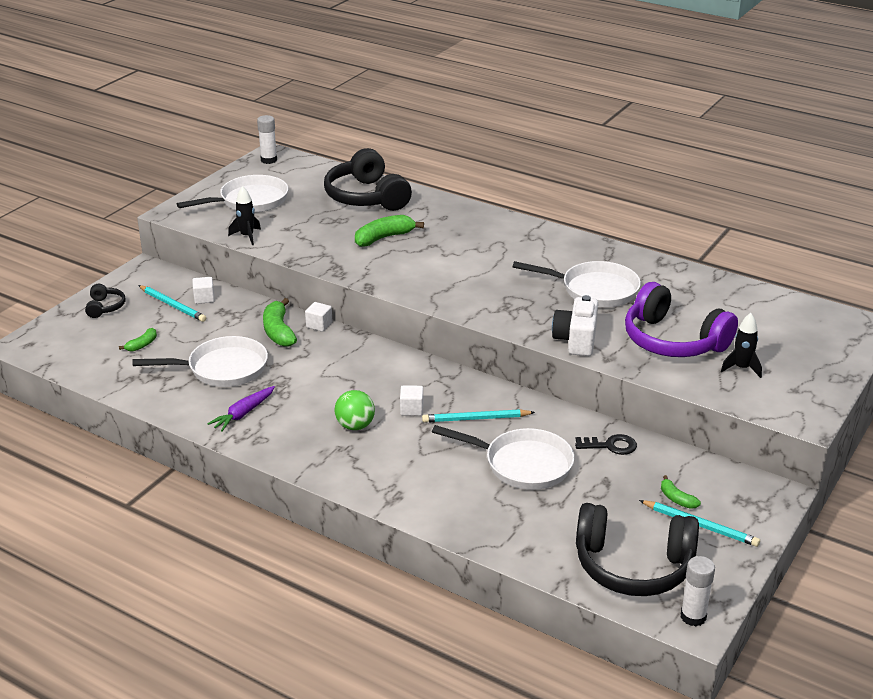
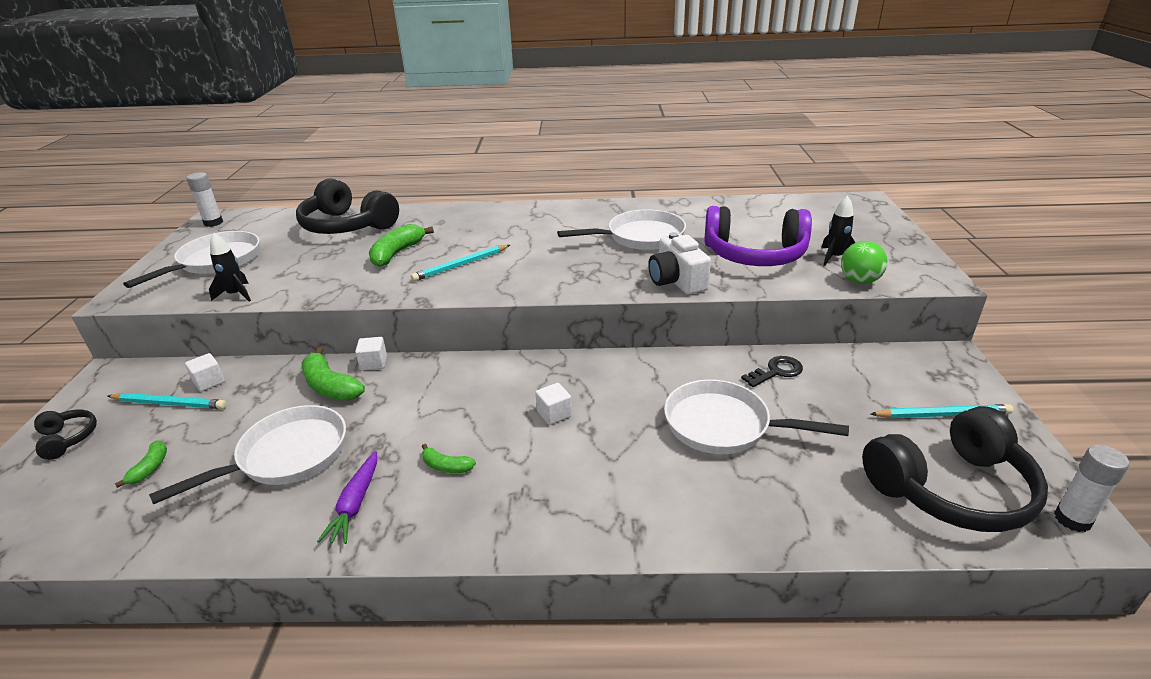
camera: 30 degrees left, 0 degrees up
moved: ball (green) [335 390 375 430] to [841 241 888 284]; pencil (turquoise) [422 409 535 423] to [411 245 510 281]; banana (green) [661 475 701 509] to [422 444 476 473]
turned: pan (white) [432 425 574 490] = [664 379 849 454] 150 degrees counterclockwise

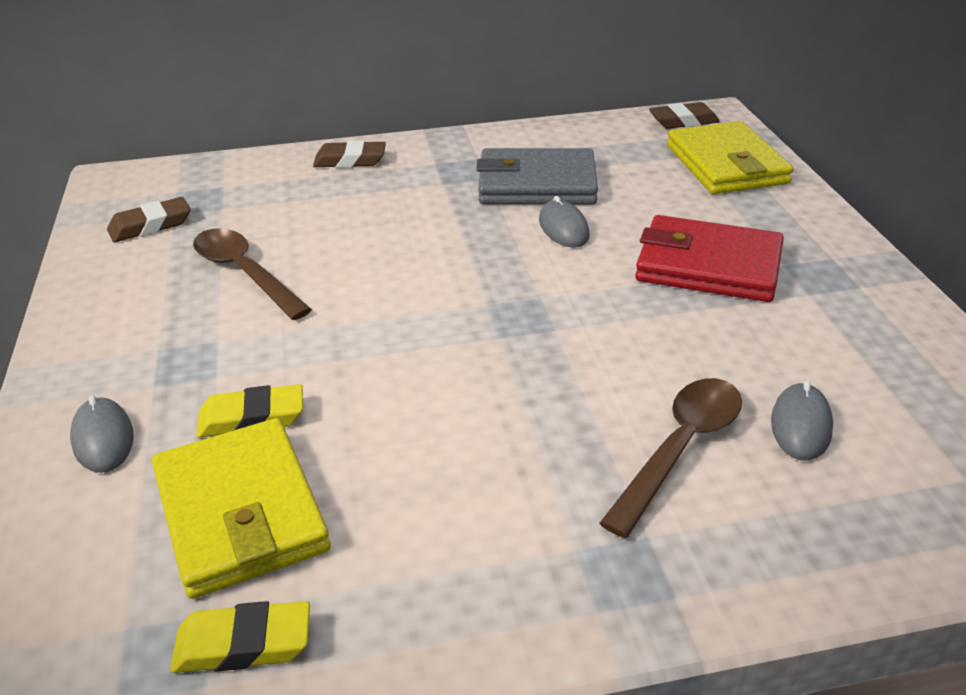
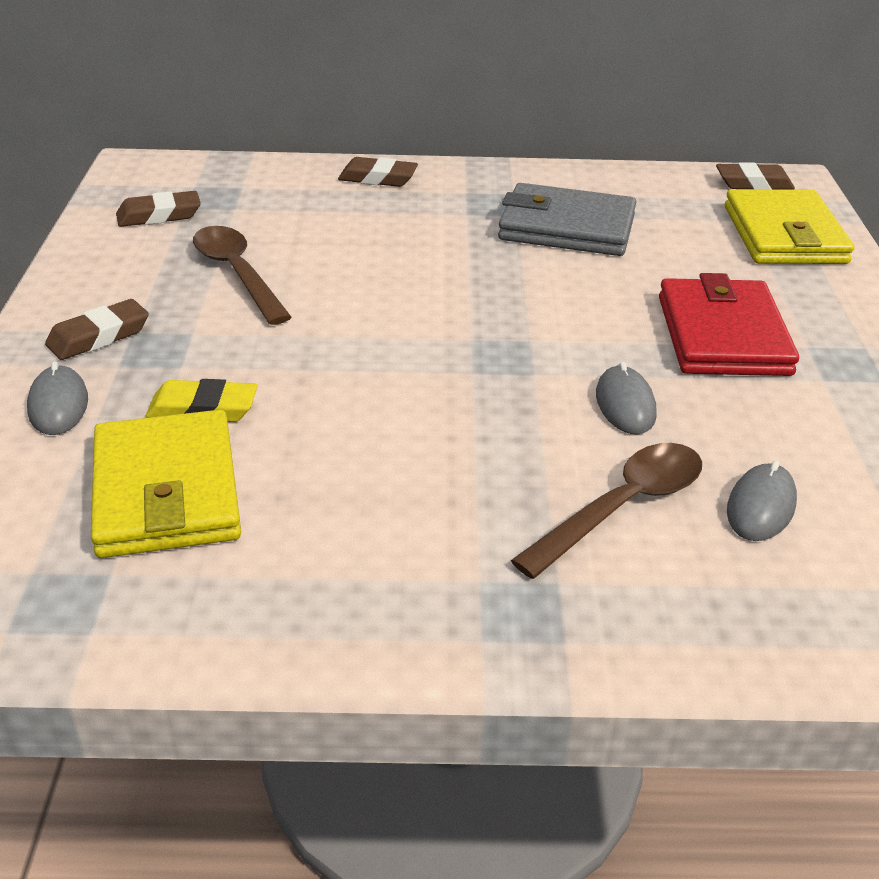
camera: 10 degrees right, 0 degrees up
removed: eraser (yellow) [170 601 310 673]
added: eraser (brown) [45 299 149 360]
moved: mouse (grey) [539 196 589 248] to [596 362 657 435]
turned: wallet (red) [635 215 784 302] = [659 273 799 376] 60 degrees clockwise

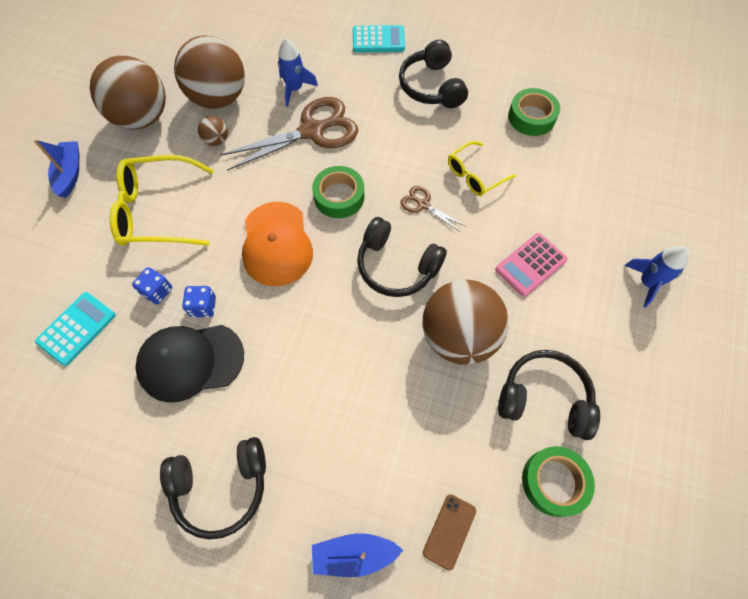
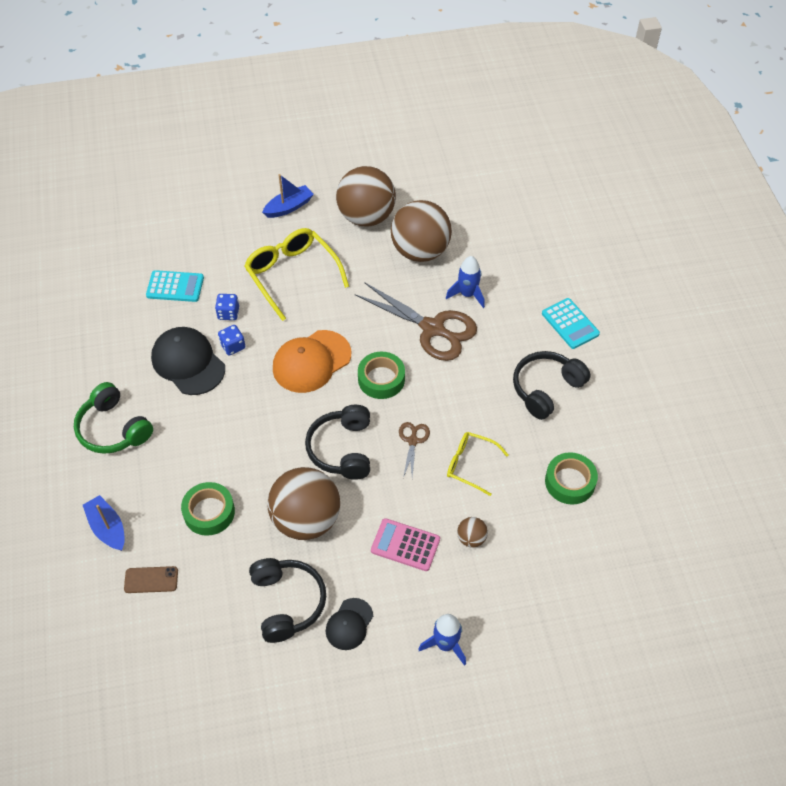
camera: 60 degrees right, 10 degrees down
added: cap (black) [326 598 373 650]
moved: ball (brown) [198 116 228 146] to [457 517 488 548]; tape (green) [522 446 595 517] to [181 482 235 536]
recoloured: headphones (black) [160 437 266 540] to headphones (green) [74 382 153 454]

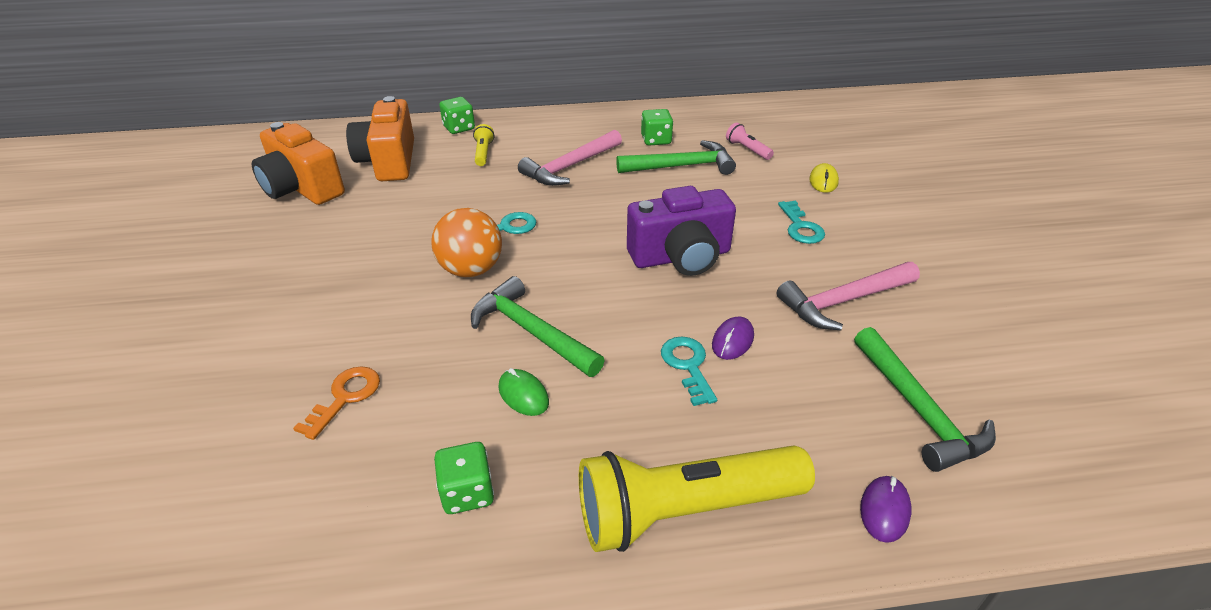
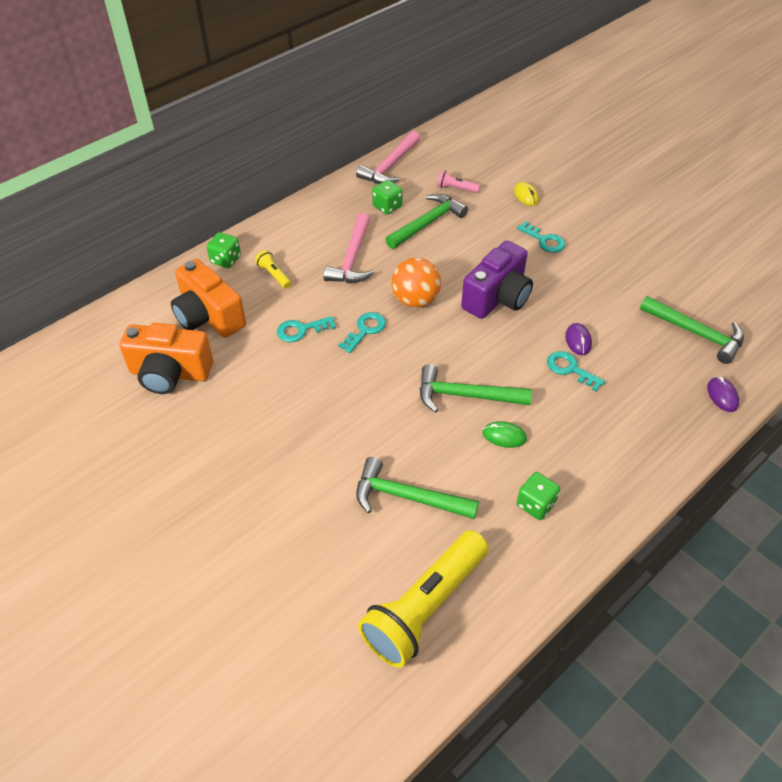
camera: 35 degrees left, 10 degrees up
added: key (turquoise) [277 316 336 342]
moved: ball (orange) [431 208 502 277] to [391 258 441 308]; flashlight (yellow) [579 445 815 552] to [358 530 489 668]; hammer (pink) [777 262 920 330] to [356 131 420 184]
replaced: key (orange) [293 366 380 440] to hammer (green) [356 457 479 519]

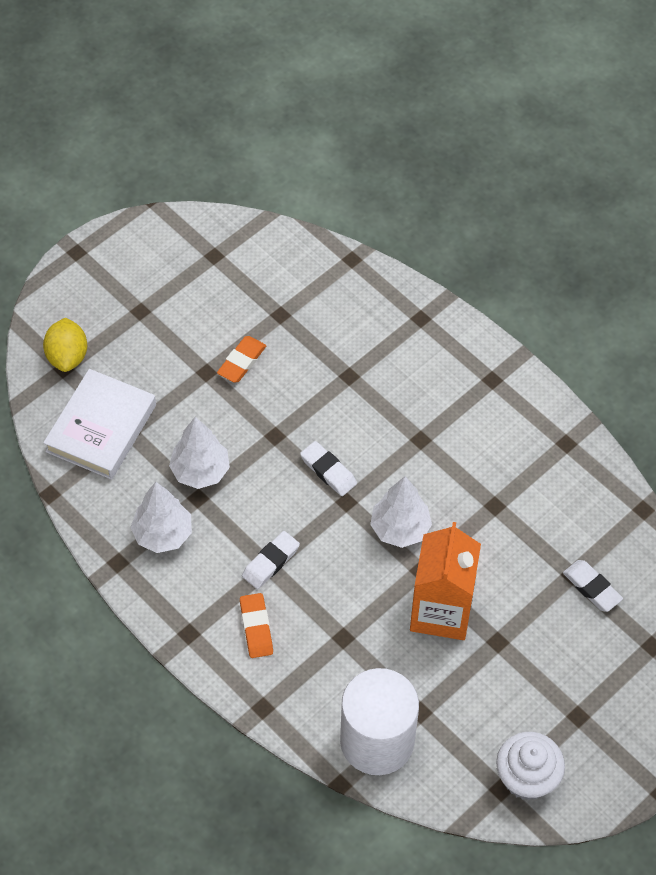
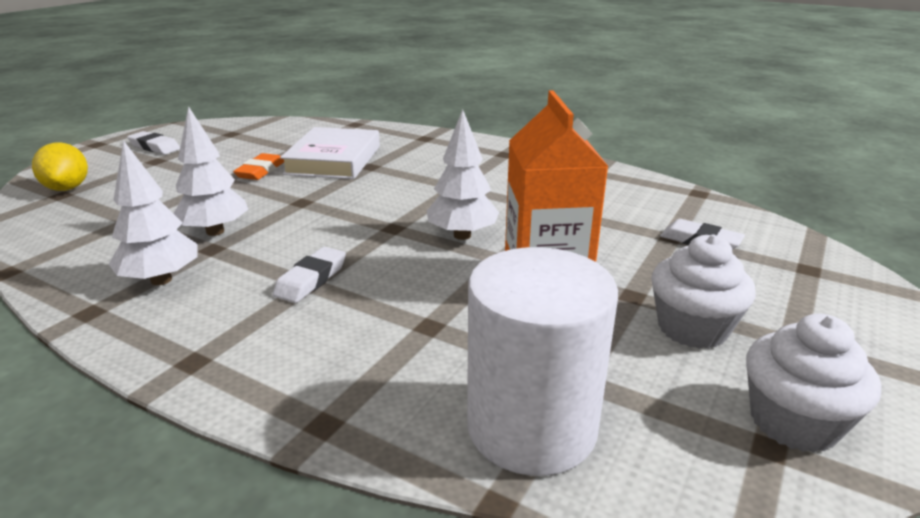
camera: 15 degrees left, 30 degrees down
removed: eraser (orange) [240 593 273 658]
added: cupcake (white) [651 234 756 349]
moved: book (white) [43 369 156 480] to [280 127 380 179]; eraser (white) [300 441 357 496] to [127 131 180 154]

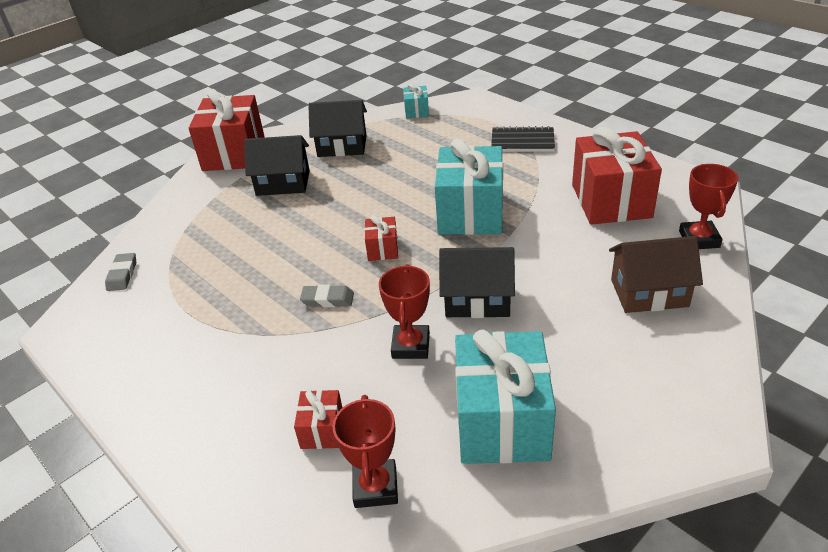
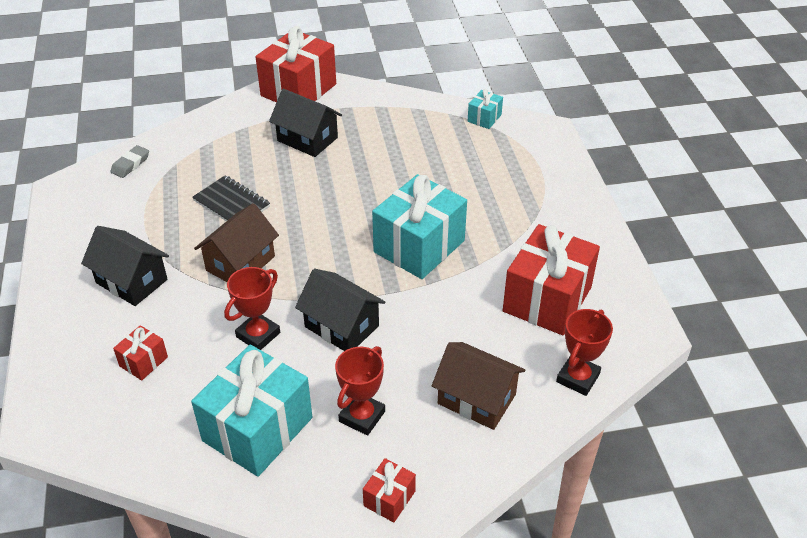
camera: 30 degrees right, 5 degrees up
moved: house (black) [308 100 367 157] to [81 226 169 306]; trophy (red) [332 395 398 508] to [335 346 385 436]; gift (red) [365 215 398 261] to [363 458 416 522]; notebook (black) [491 126 555 152] to [192 176 270 221]
replaced: eraser (grey) [300 284 354 307] to house (brown) [194 203 279 282]

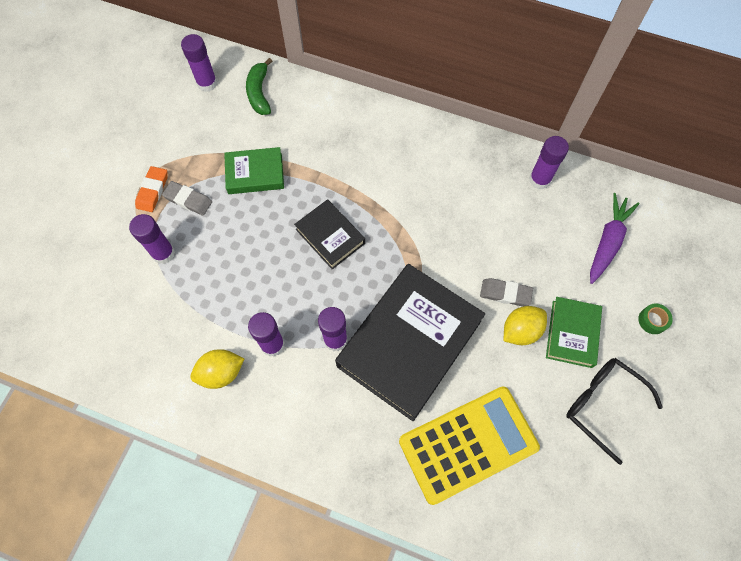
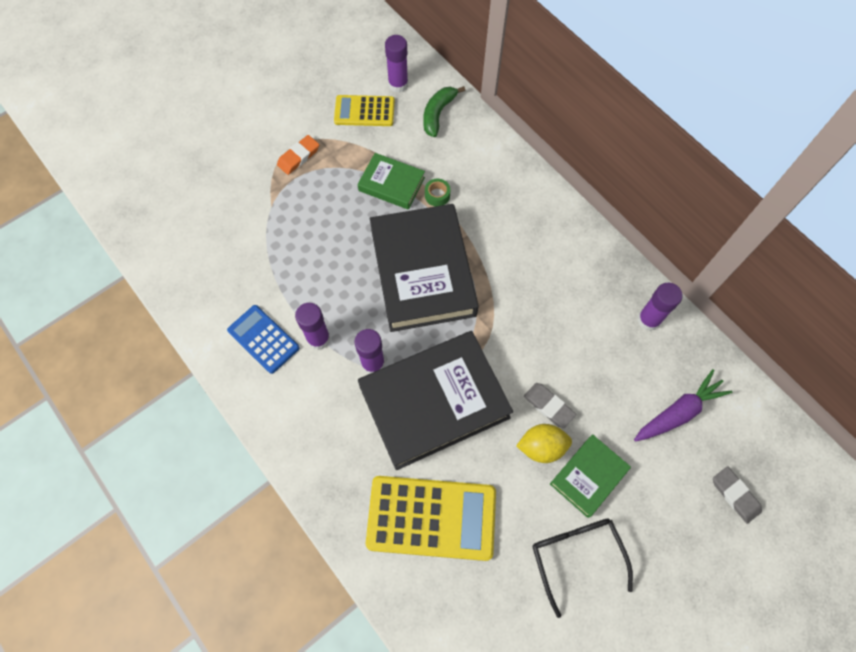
camera: 30 degrees right, 0 degrees up
removed: glue stick (purple) [129 214 175 264]
added: calculator (yellow) [334 95 395 126]
moved: eraser (grey) [162 181 212 216] to [713 466 762 524]; tape (green) [638 304 673 334] to [425 179 450 206]
replaced: lemon (yellow) [190 349 244 389] to calculator (blue) [227 305 300 374]
resized: book (black) [294 199 365 269] = [370 204 479 332] x1.99

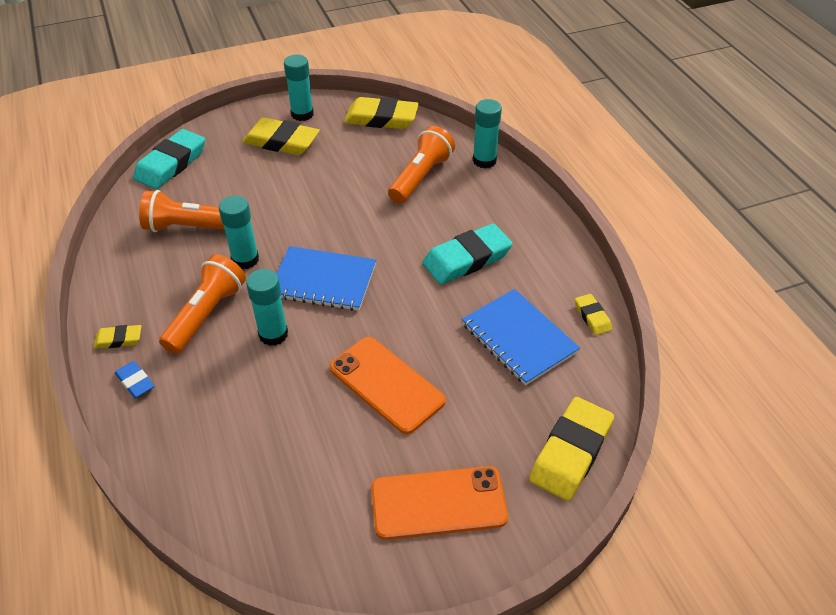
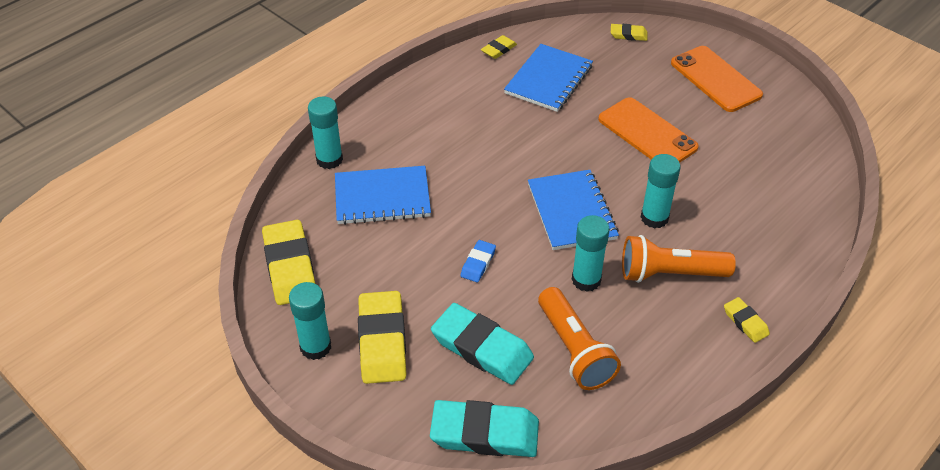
camera: 115 degrees left, 0 degrees up
moved: eraser (blue) [115 361 154 398] to [461 240 496 282]; eraser (turquoise) [422 223 513 284] to [431 303 534 385]
replaced: flashlight (orange) [388 126 455 204] to notebook (blue) [335 166 431 225]
turned: phone (orange) [329 337 446 434] = [598 97 699 163] 60 degrees counterclockwise
resized: eraser (yellow) [529 397 614 501] = [611 24 647 41] x0.50

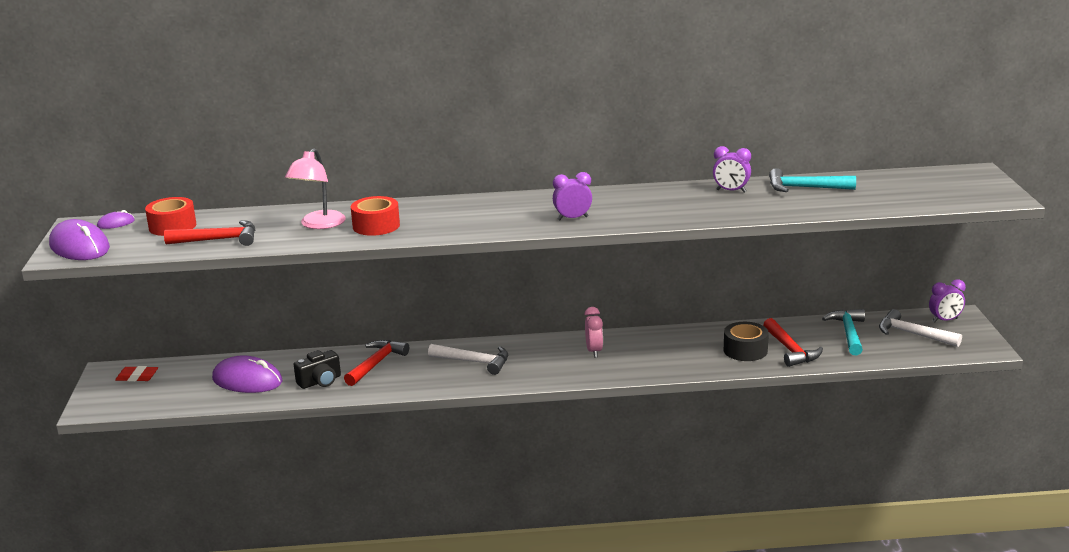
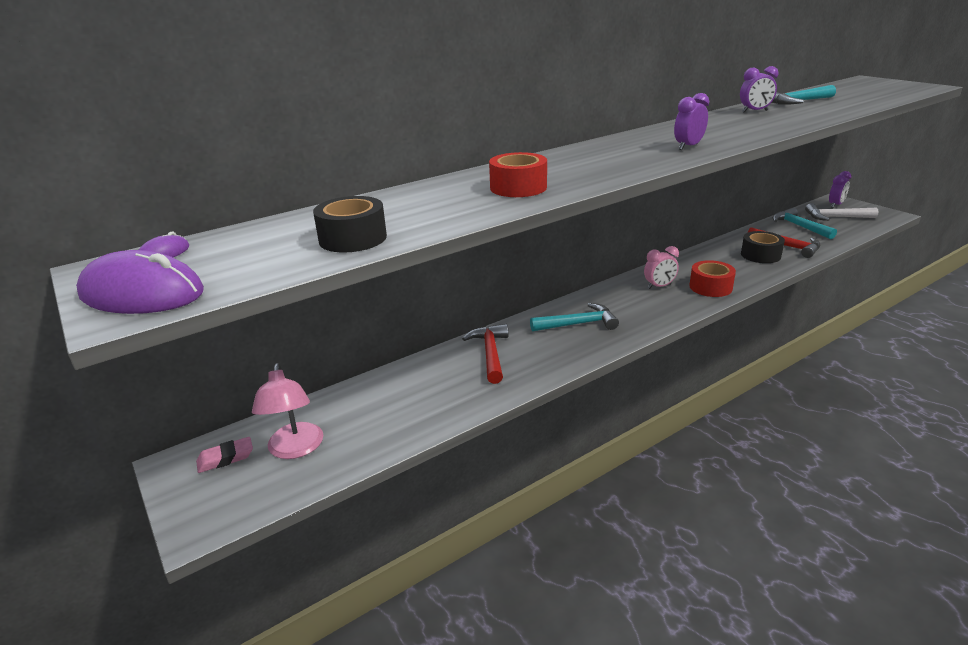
camera: 30 degrees left, 5 degrees up
removed: mouse (purple) [212 356 283 393]; camera (black) [294 350 341 389]
moved: tape (red) [145 197 196 236] to [689 260 736 297]; lamp (pink) [285 148 346 229] to [252 363 323 459]
replaced: hammer (red) [164 220 255 246] to tape (black) [313 196 387 252]
recoloured: eraser (red) [115 366 158 382] to eraser (pink) [196 437 253 473]; hammer (white) [428 344 508 375] to hammer (turquoise) [530 303 619 332]
turned: clock (pink) [585 307 603 358] = [644 246 679 289] 105 degrees clockwise

